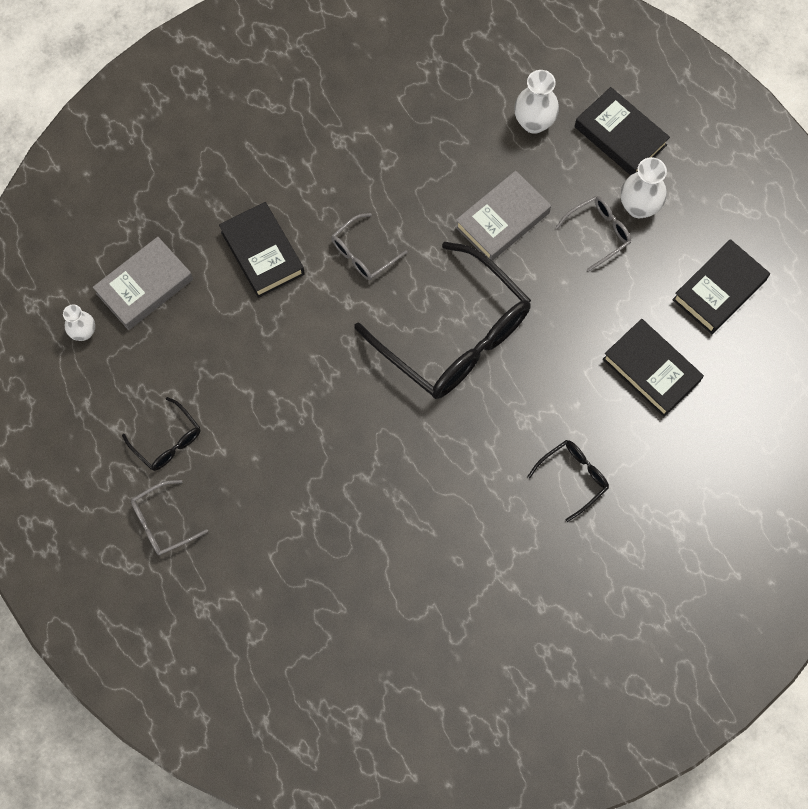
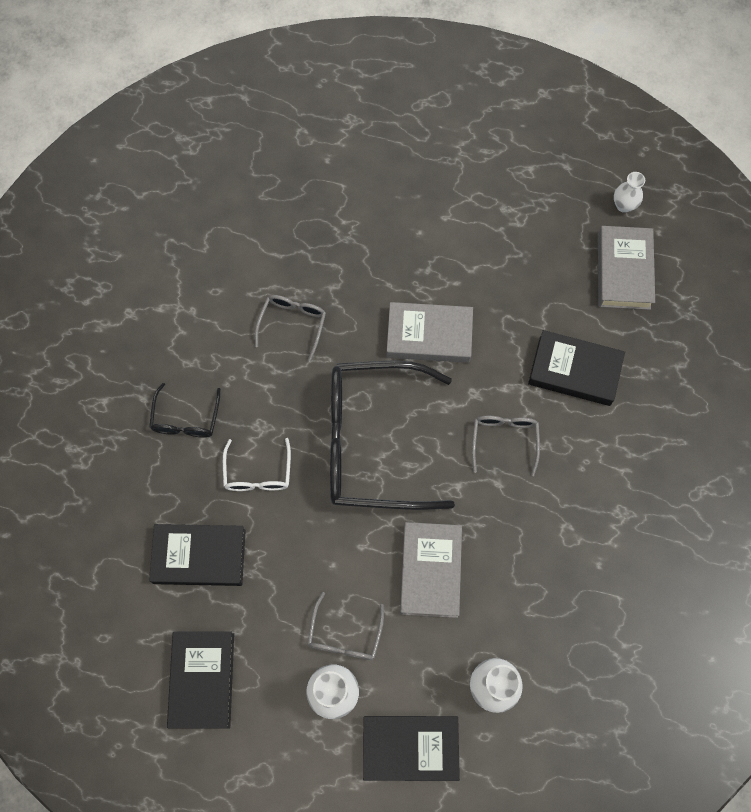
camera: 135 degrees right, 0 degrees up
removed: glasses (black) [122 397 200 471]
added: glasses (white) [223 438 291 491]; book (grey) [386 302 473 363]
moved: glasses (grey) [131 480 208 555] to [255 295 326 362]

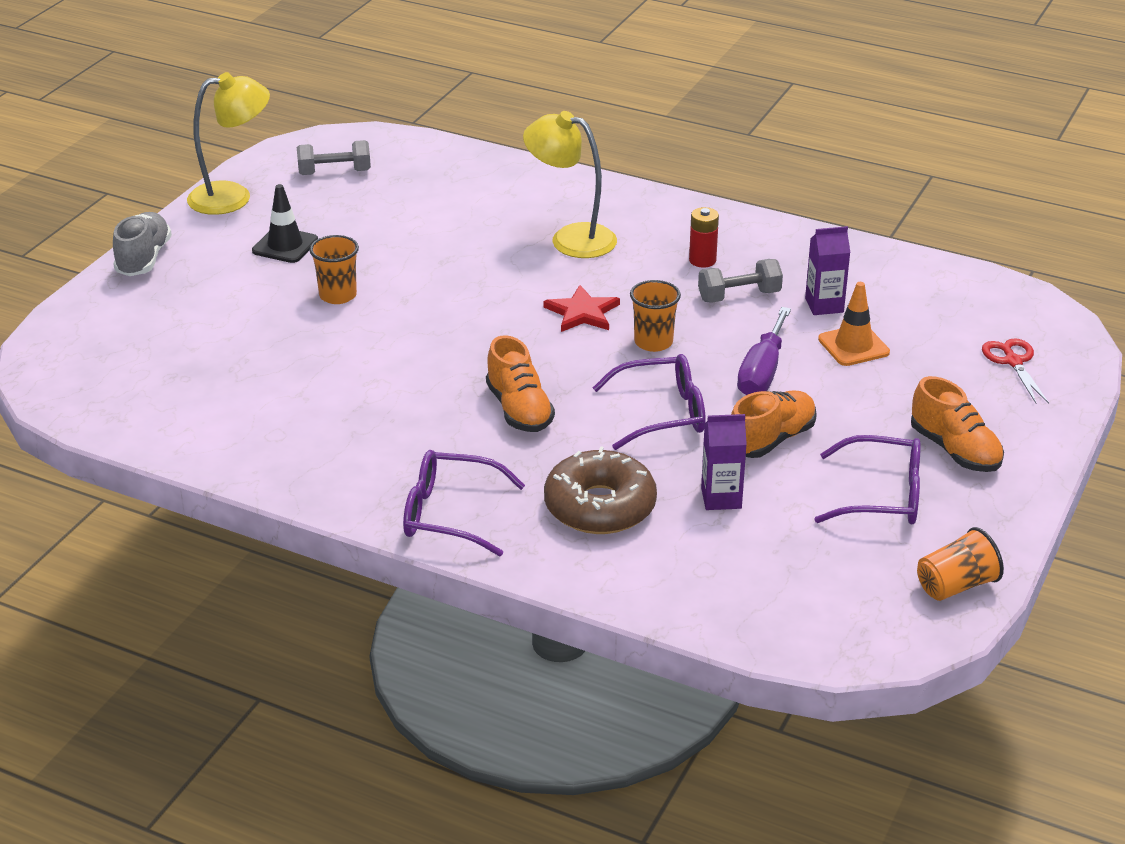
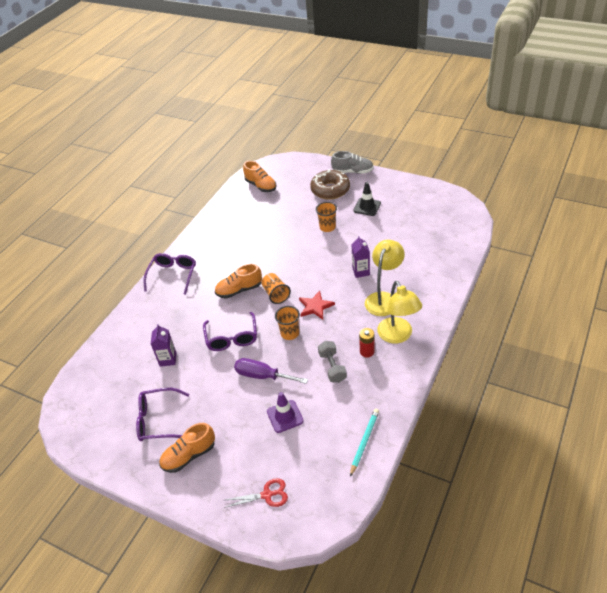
camera: 95 degrees right, 10 degrees up
removed: dumbbell (grey) [297 140 371 175]
added: pencil (turquoise) [350 409 379 477]
moved: lamp (yellow) [187 72 270 215] to [377 281 422 344]; donut (brown) [544 446 657 534] to [310 169 350 200]; shoe (orange) [731 390 817 458] to [243 161 277 192]; carton (purple) [805 226 850 315] to [351 236 370 278]; cup (orange) [917 527 1004 601] to [261 273 291 304]
recoloured: traffic cone (orange) [818 282 890 366] to traffic cone (purple) [267 392 303 433]
turned: glasses (purple) [814 435 921 525] = [136 388 189 441] 75 degrees clockwise

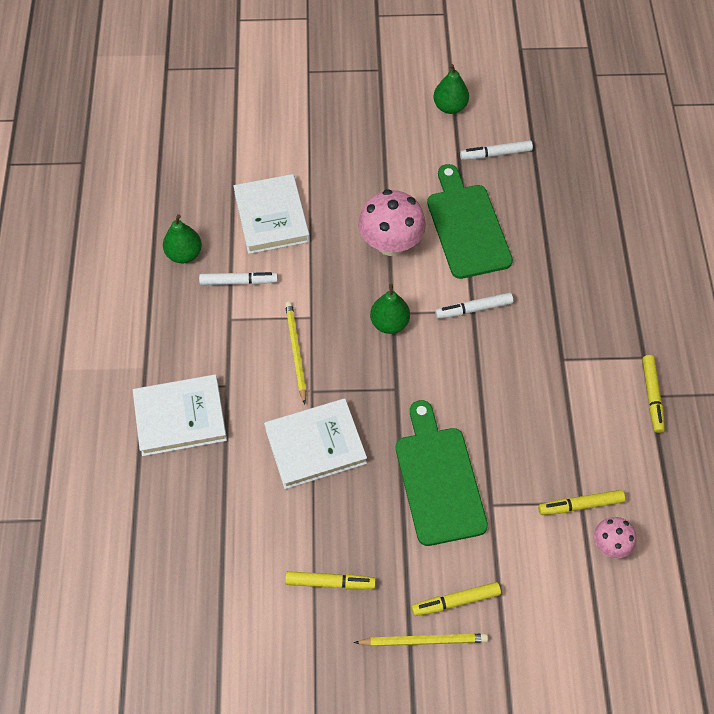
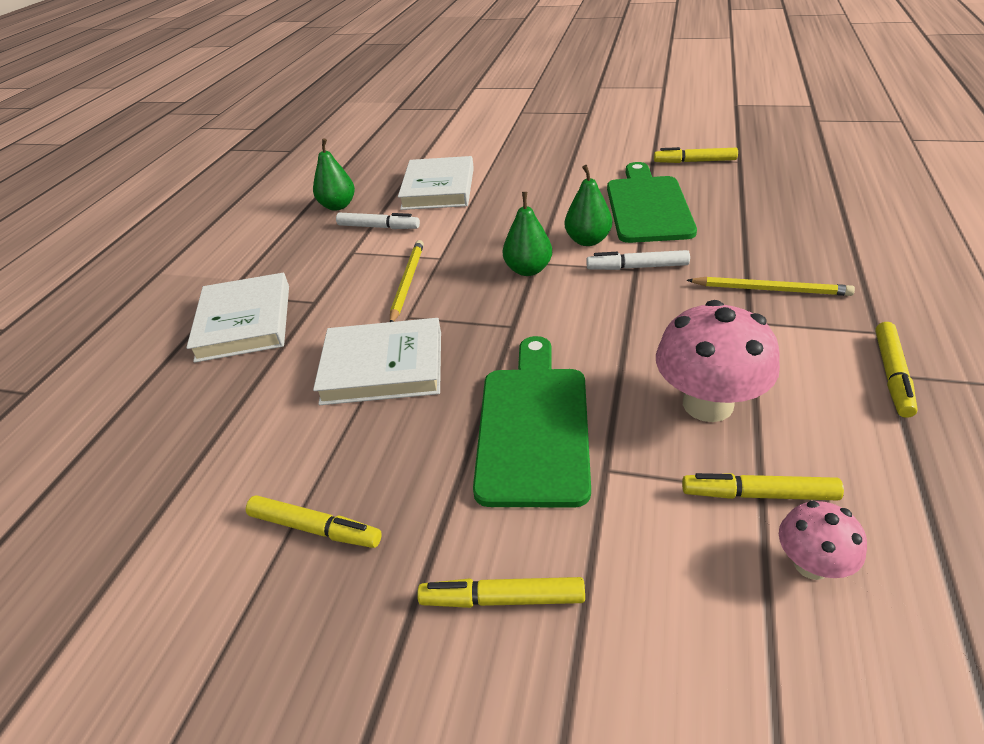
camera: 20 degrees right, 20 degrees down
moved: pencil (yellow) [354 634 488 646] to [687 277 855 296]; mushroom (pink) [358 189 426 256] to [656 300 780 422]; pear (green) [433 64 469 114] to [565 165 612 246]
recoloured: marker (white) [460 140 533 160] to marker (yellow) [654 147 738 163]
turned: book (white) [133 374 227 456] = [186 273 289 363] 75 degrees clockwise

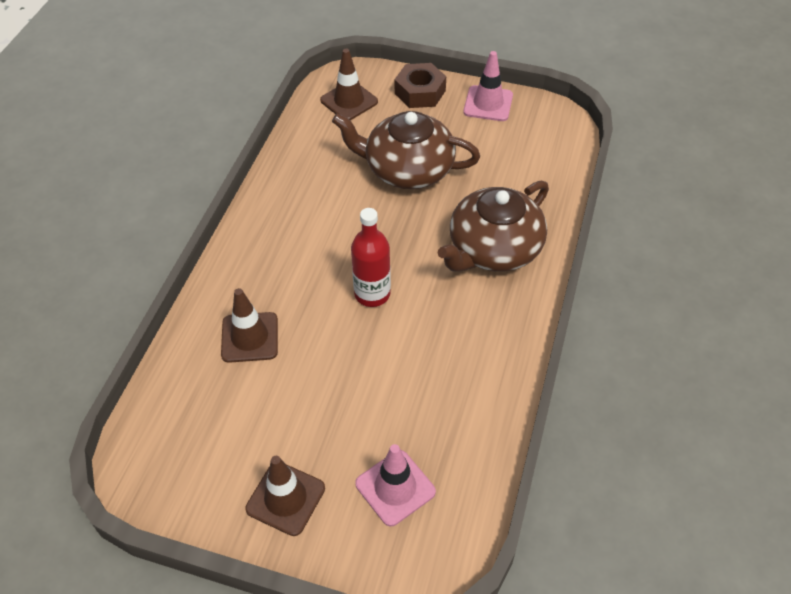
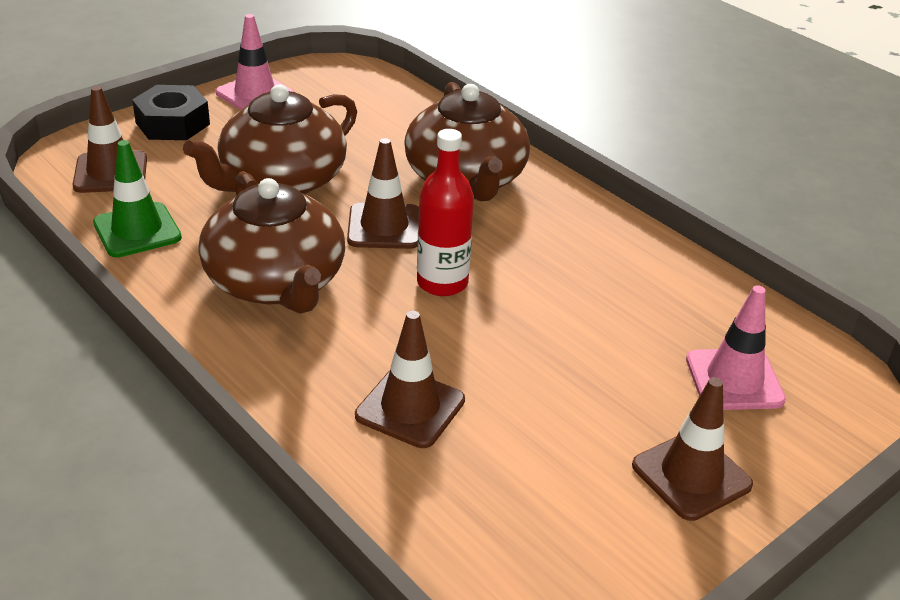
camera: 60 degrees left, 15 degrees down
added: traffic cone (green) [93 140 182 257]; teapot (brown) [199 171 345 314]; traffic cone (brown) [347 138 419 249]
recoloured: nut (brown) [395 63 446 108] to nut (black) [132 85 210 140]

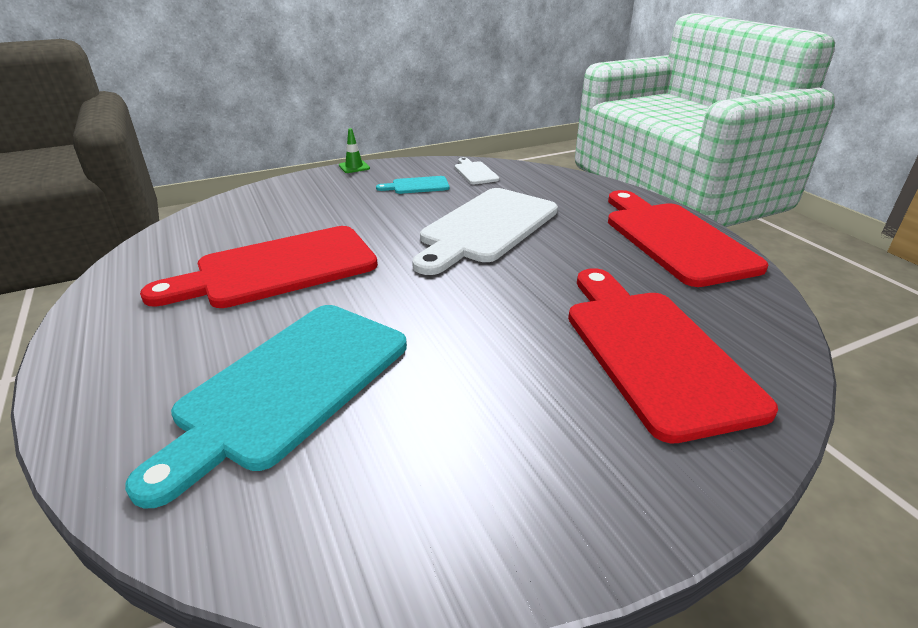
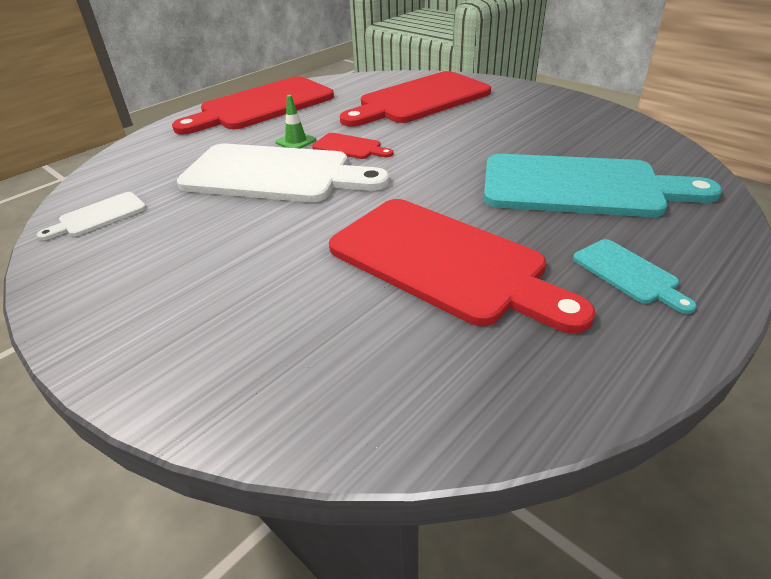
camera: 110 degrees left, 5 degrees up
added: cutting board (red) [312 133 393 159]
moved: traffic cone (green) [339 128 370 173] to [276 95 316 148]; cutting board (turquoise) [376 176 450 194] to [573 239 697 314]

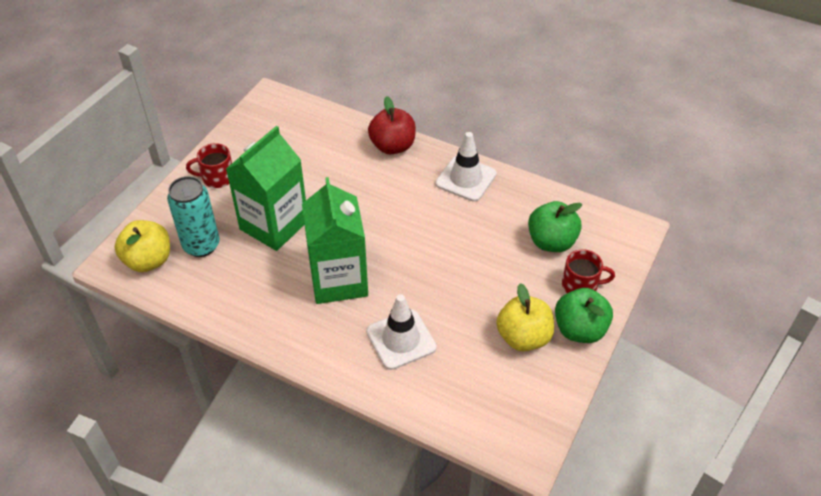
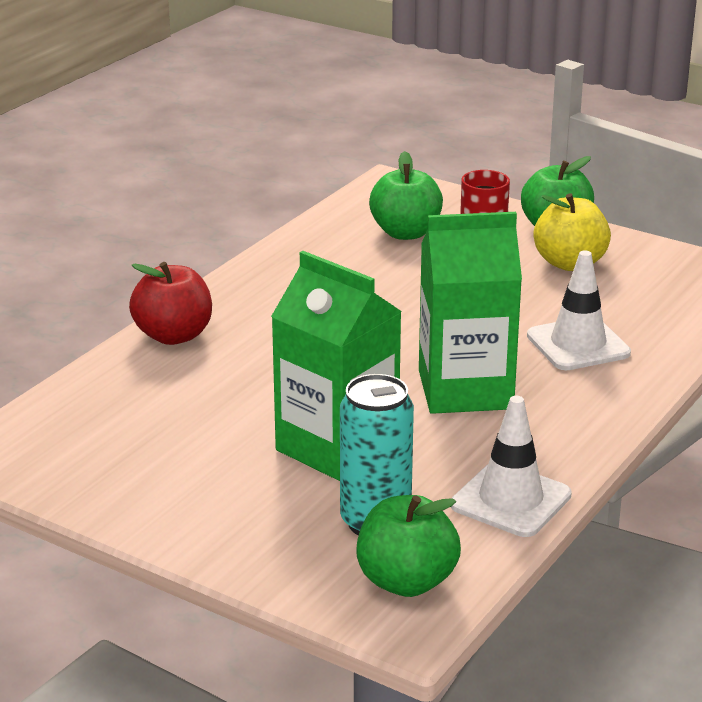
camera: 85 degrees left, 20 degrees down
removed: mug (red) [186 143 232 188]
moved: traffic cone (white) [436 132 496 202] to [451 396 572 537]
recoloured: apple (yellow) [115 220 170 272] to apple (green) [356 495 461 597]

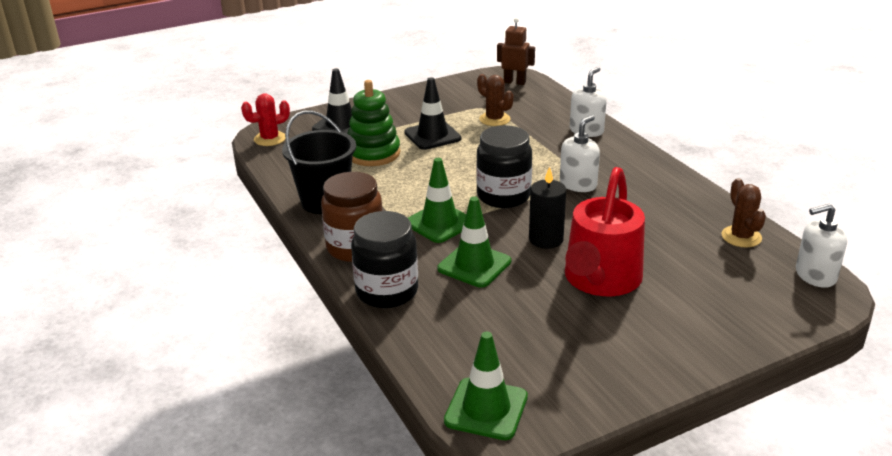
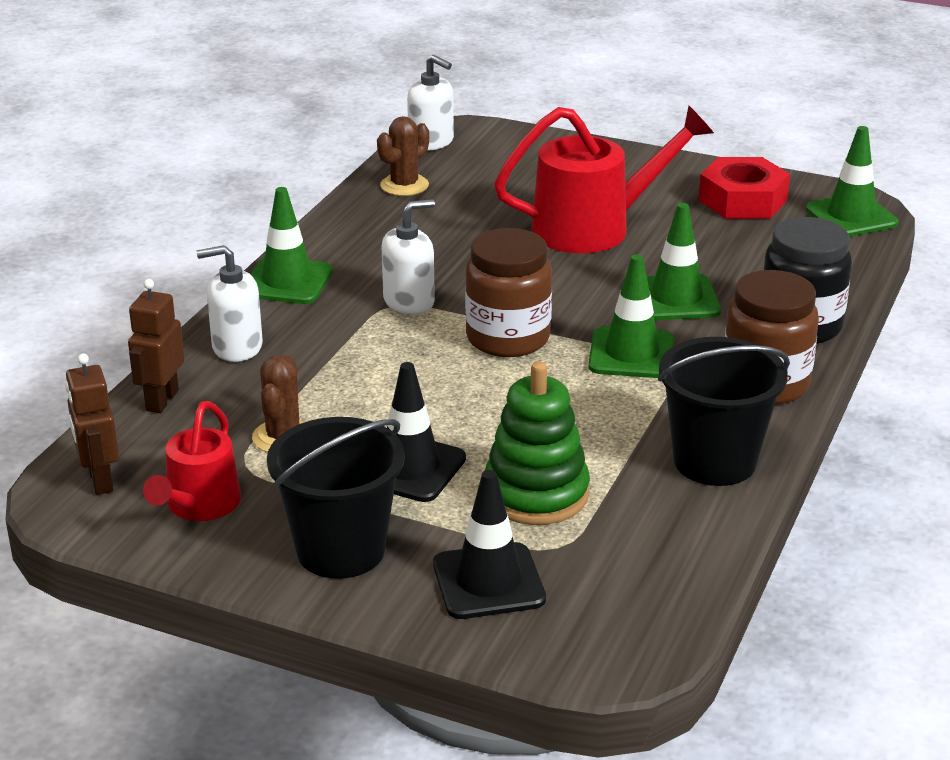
camera: 130 degrees left, 0 degrees up
removed: cactus (red) [241 93 290 146]; candle (black) [529 167 566 249]
added: robot (brown) [128 279 184 413]; watering can (red) [143 401 241 521]; traffic cone (green) [250 187 333 304]; bucket (black) [267 417 405 579]; nut (red) [699 157 790 219]
recoloured: jar (black) [476 125 532 208] to jar (brown) [465 228 552 357]
turned: soap dispenser (white) [560 115 600 192] = [381 199 435 314] 150 degrees clockwise

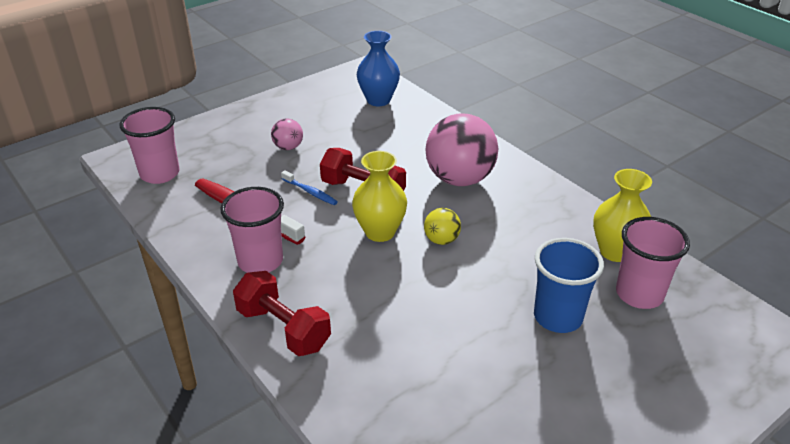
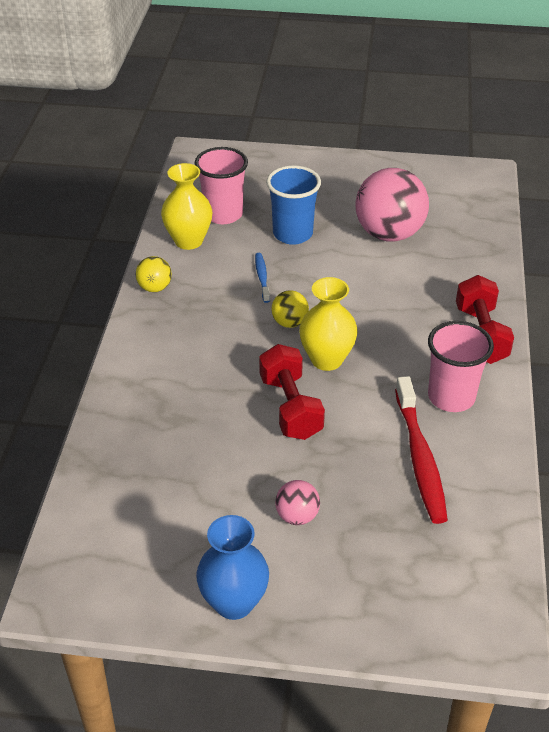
camera: 135 degrees left, 5 degrees up
removed: cup (pink) [119 107 180 184]
added: ball (yellow) [136 256 172 292]
moved: toothbrush (blue) [281 170 338 205] to [255 253 270 303]; vase (blue) [357 31 400 106] to [196 515 269 620]; ball (pink) [426 114 498 186] to [355 168 429 242]

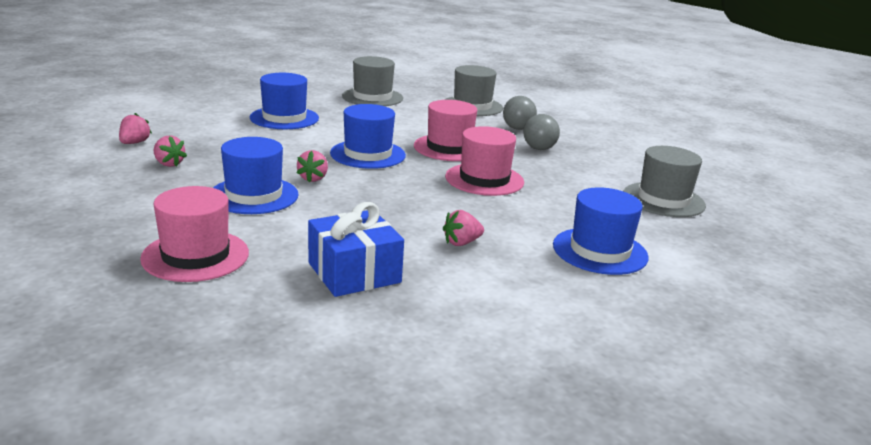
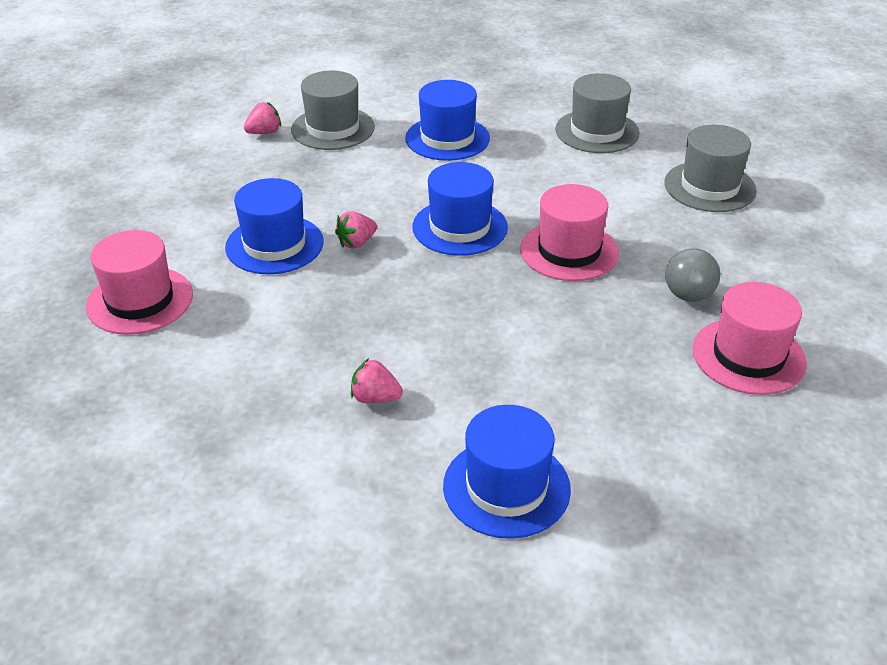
camera: 45 degrees right, 15 degrees up
removed: strawberry (pink) [153 136 187 167]; gift (blue) [308 202 404 297]; ball (grey) [503 96 537 130]
moved: hat (pink) [445 126 524 196] to [692 282 807 395]; hat (grey) [623 146 706 217] to [291 71 375 150]

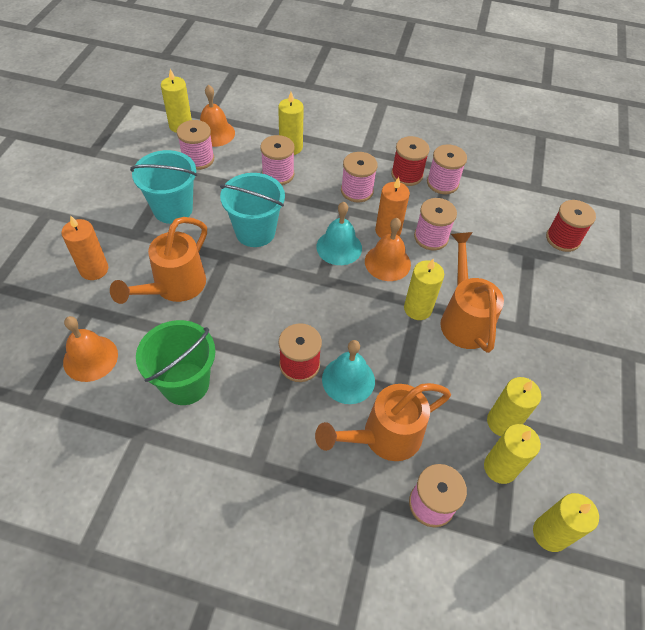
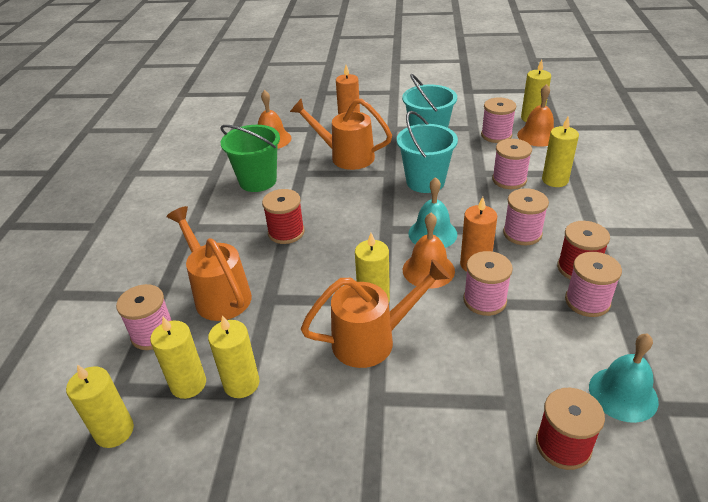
camera: 85 degrees right, 15 degrees down
moved: bell (turquoise) [322 340 375 404] to [589 334 659 423]

